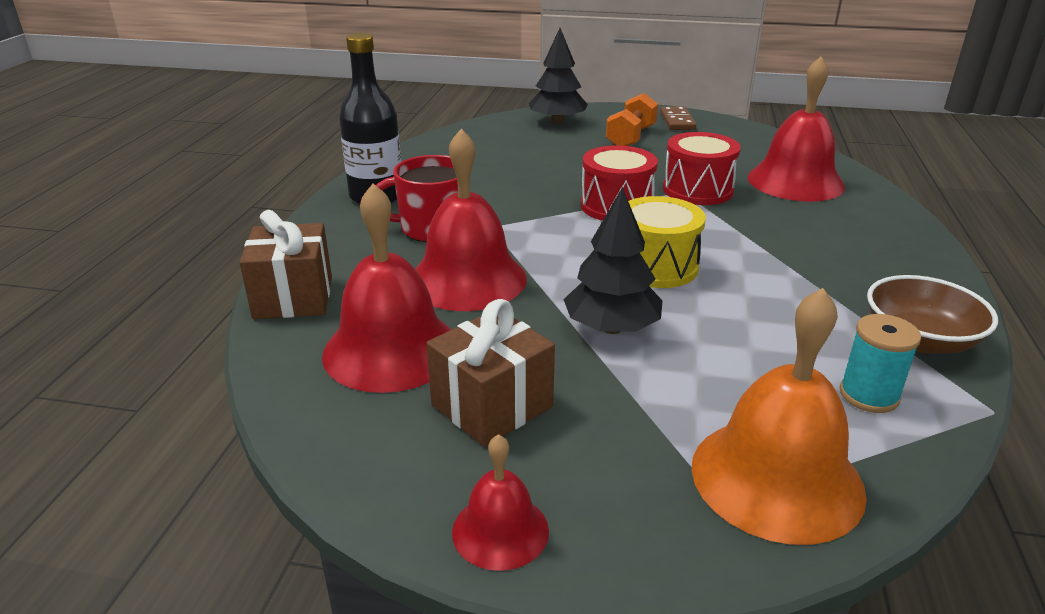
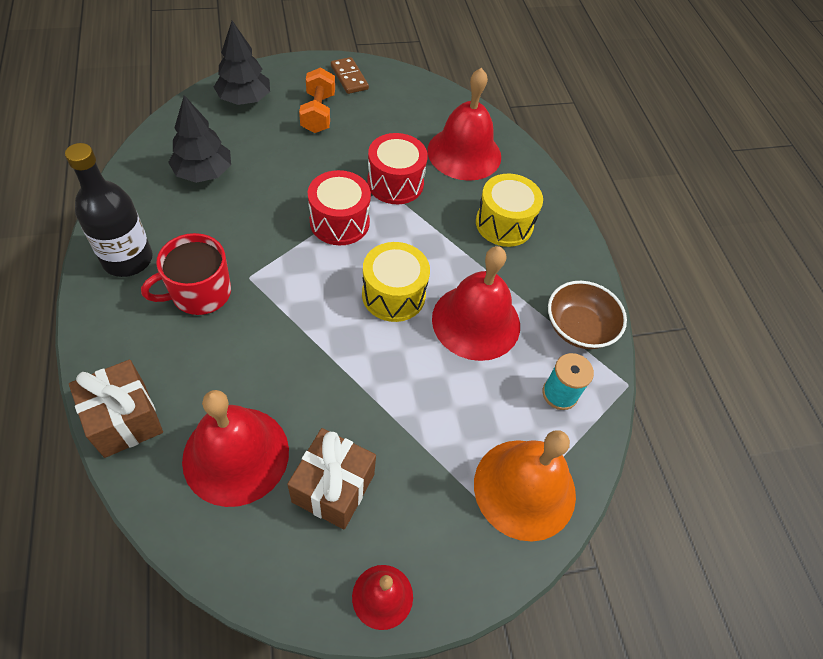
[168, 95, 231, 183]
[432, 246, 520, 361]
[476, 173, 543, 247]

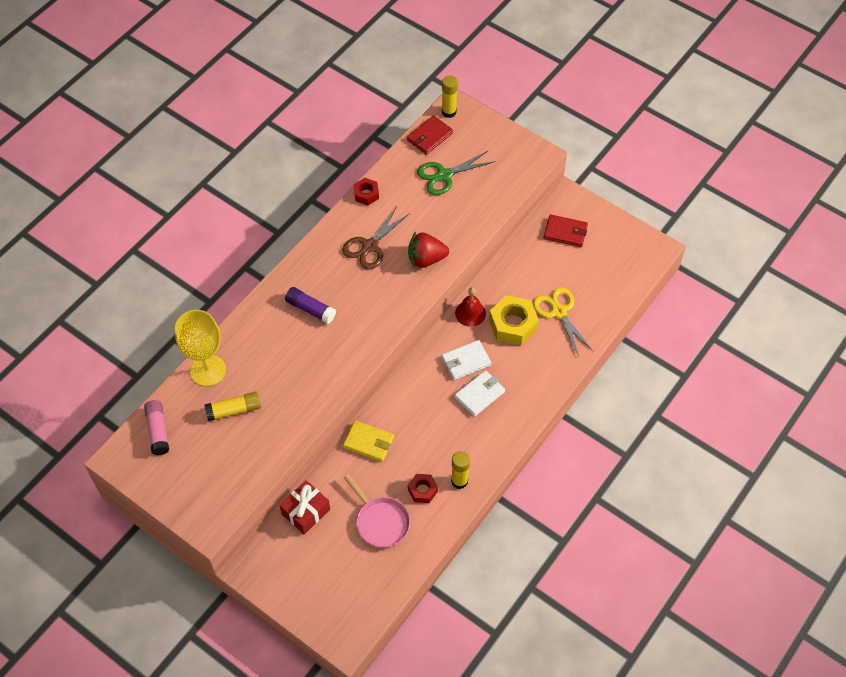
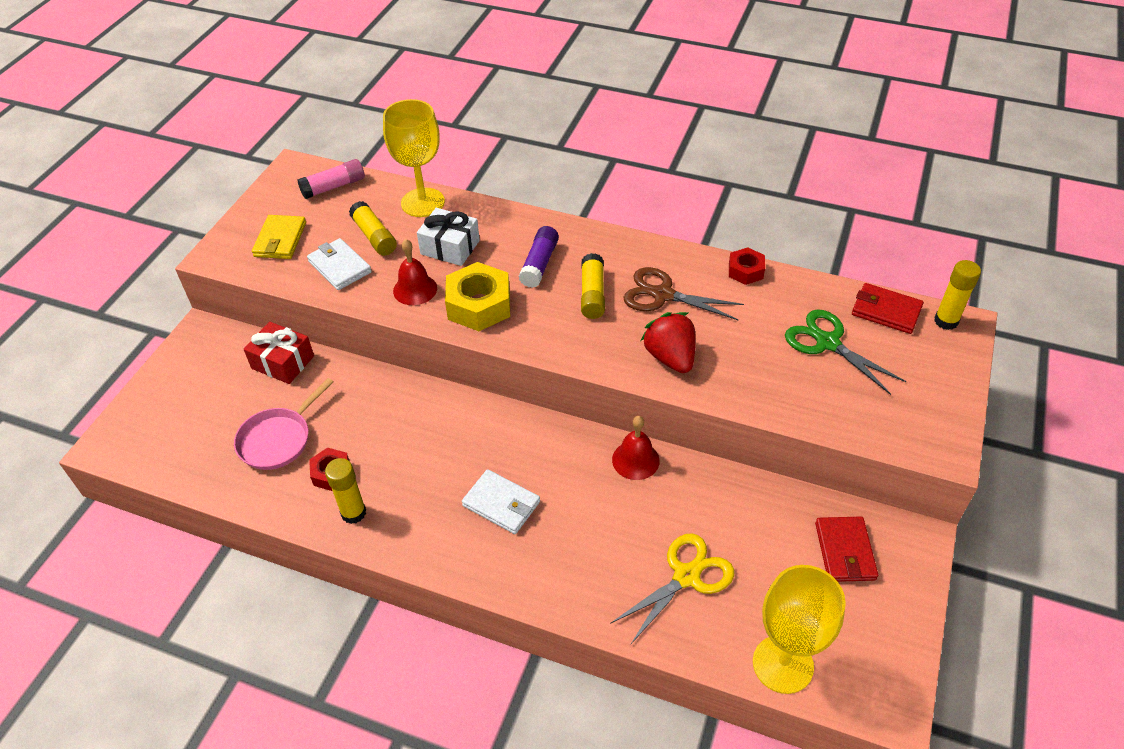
[252, 215, 306, 259]
[307, 238, 372, 290]
[393, 239, 437, 305]
[417, 208, 480, 266]
[445, 262, 510, 331]
[581, 253, 605, 319]
[753, 565, 846, 694]

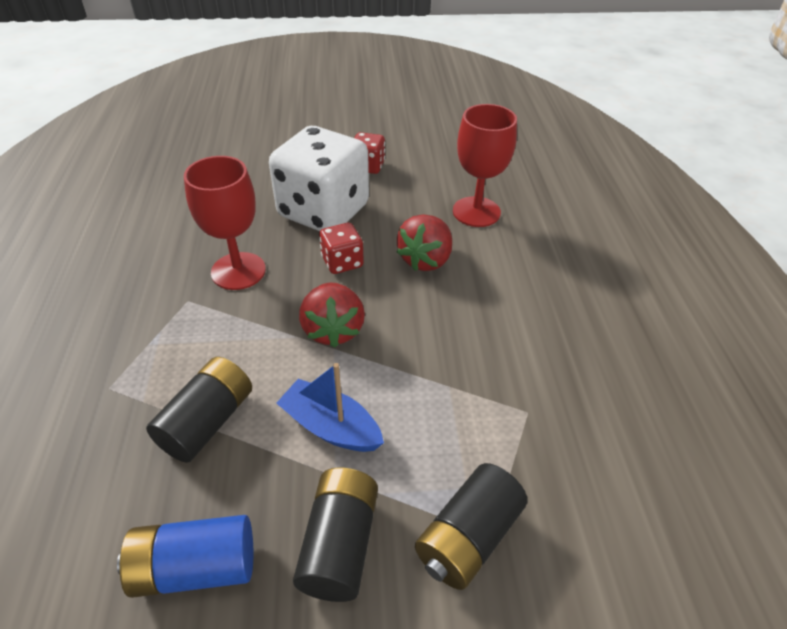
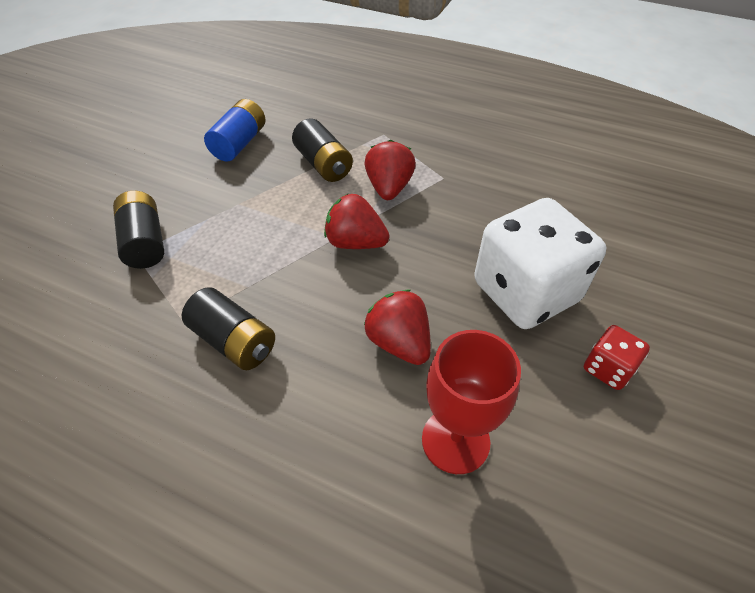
[181, 287, 275, 370]
[365, 140, 416, 200]
[184, 156, 266, 290] (first image)
[276, 363, 384, 452] (first image)
[319, 223, 364, 274] (first image)

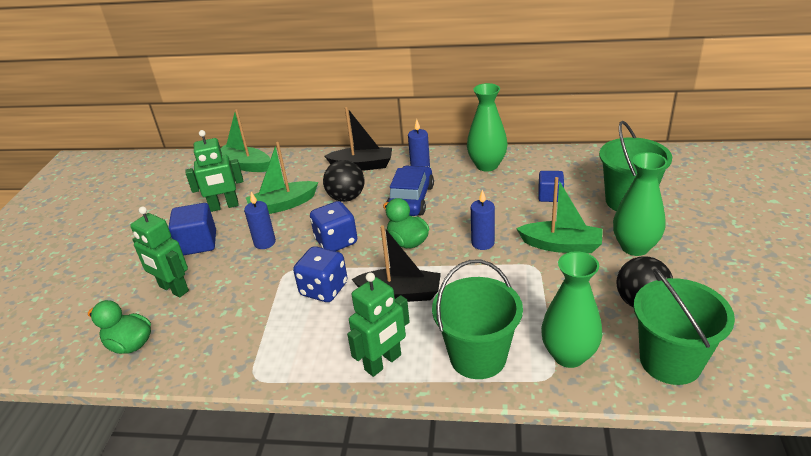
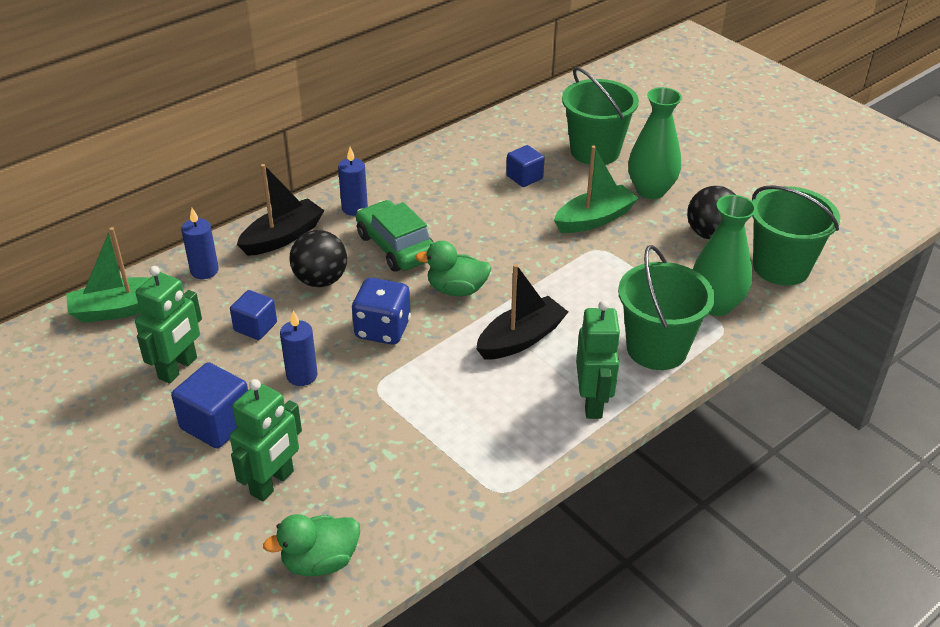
[181, 208, 219, 279]
[230, 290, 277, 340]
[230, 379, 302, 501]
[356, 200, 434, 272]
[293, 246, 348, 302] (first image)
[467, 83, 508, 172] (first image)

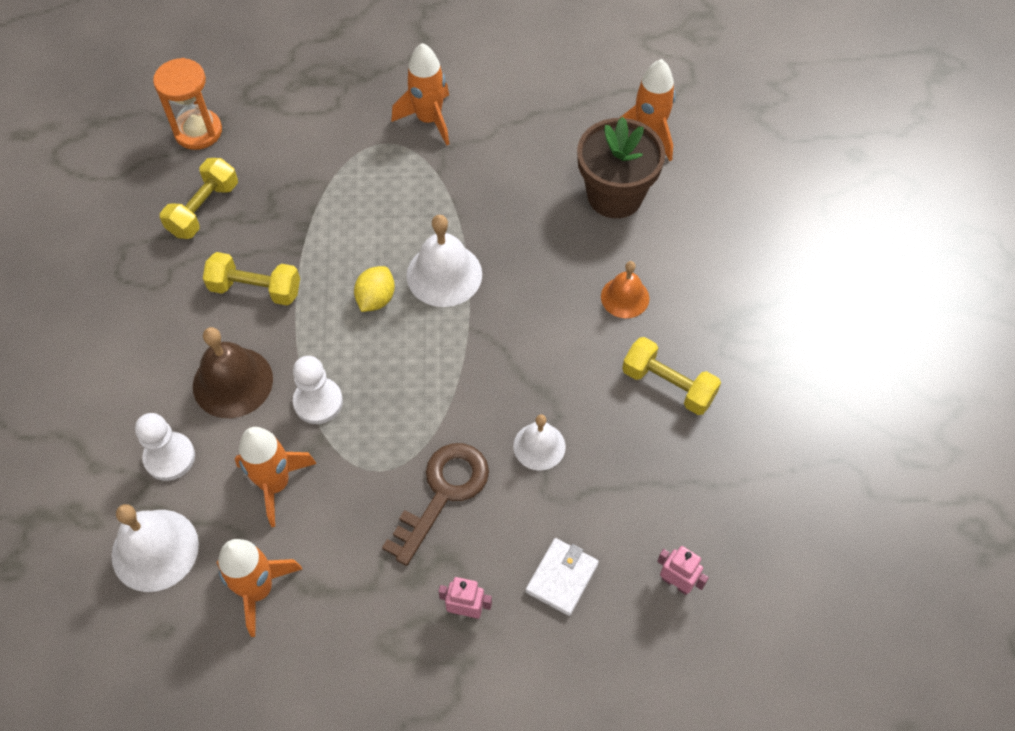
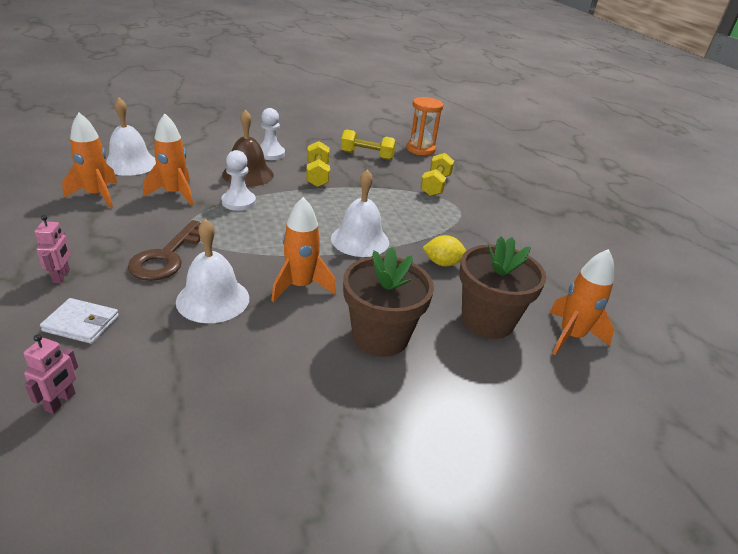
[128, 220, 201, 281]
[176, 219, 249, 323]
[260, 108, 285, 160]
[271, 197, 336, 302]
[343, 247, 434, 357]
[420, 153, 454, 196]
[422, 235, 467, 267]

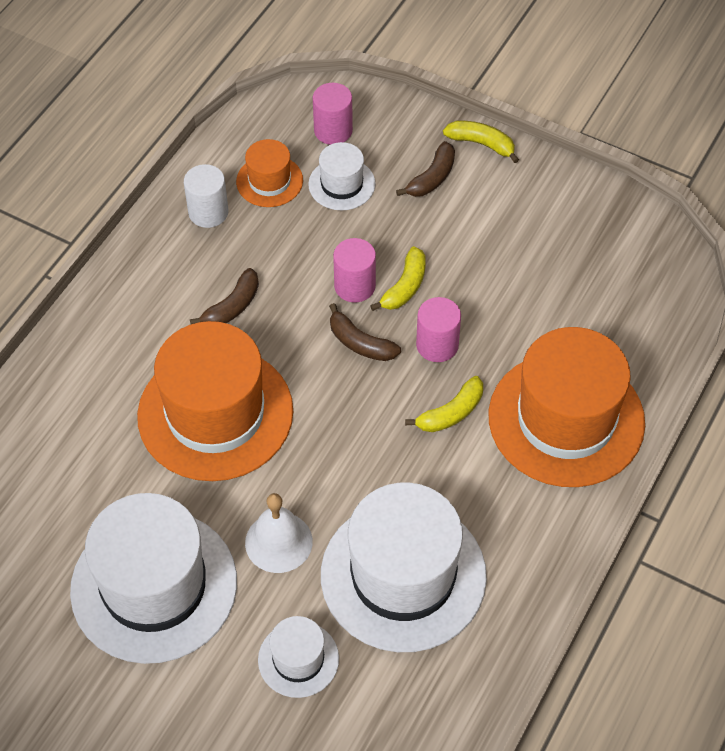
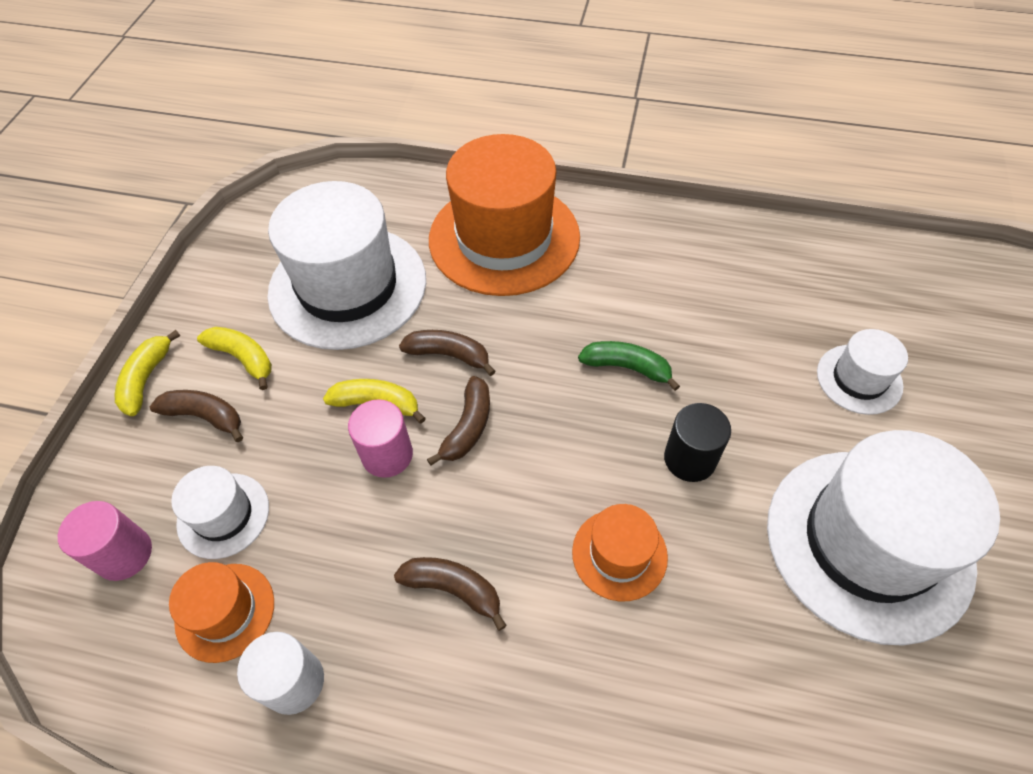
[197, 327, 272, 390]
[267, 181, 426, 350]
[399, 330, 496, 376]
[572, 504, 668, 601]
[578, 341, 680, 391]
[664, 403, 731, 482]
[245, 493, 313, 573] (first image)

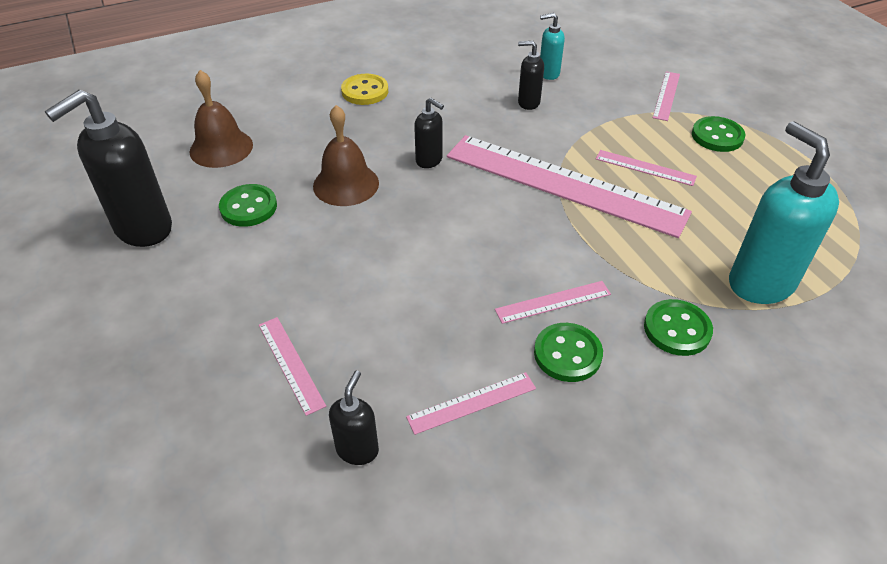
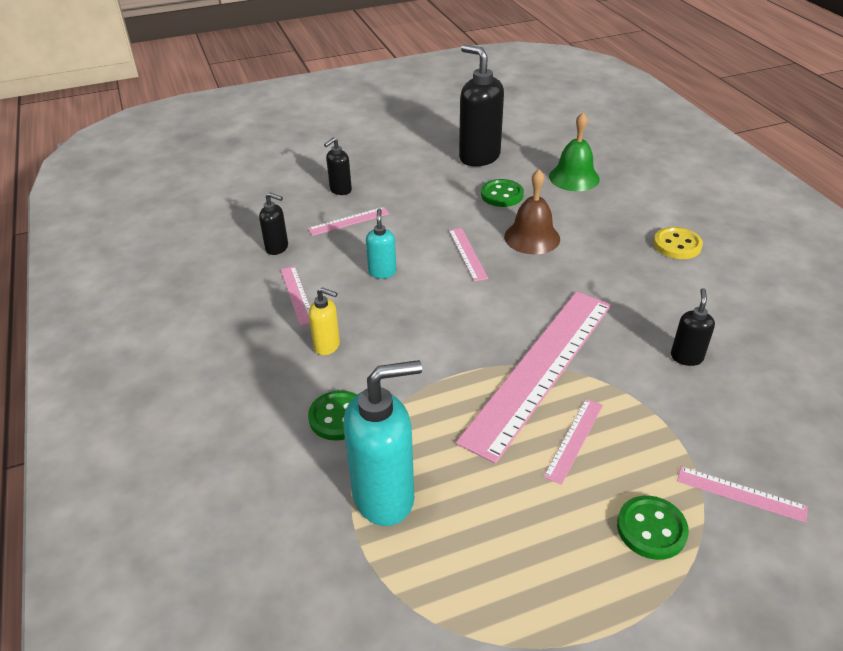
[309, 287, 340, 355]
[324, 137, 352, 195]
[366, 208, 396, 279]
[449, 228, 488, 281]
[549, 112, 600, 191]

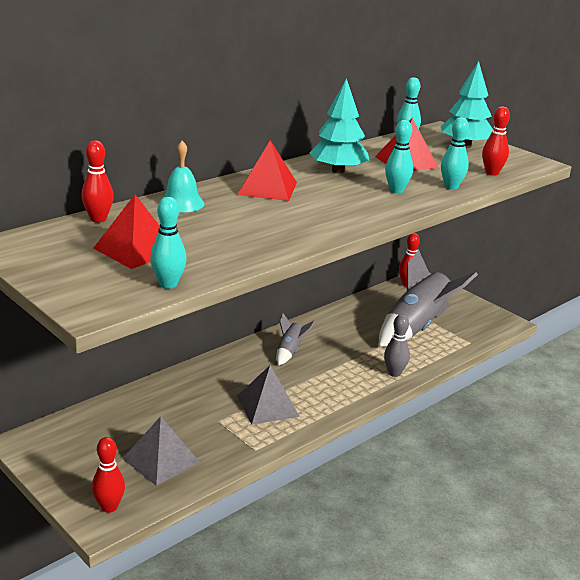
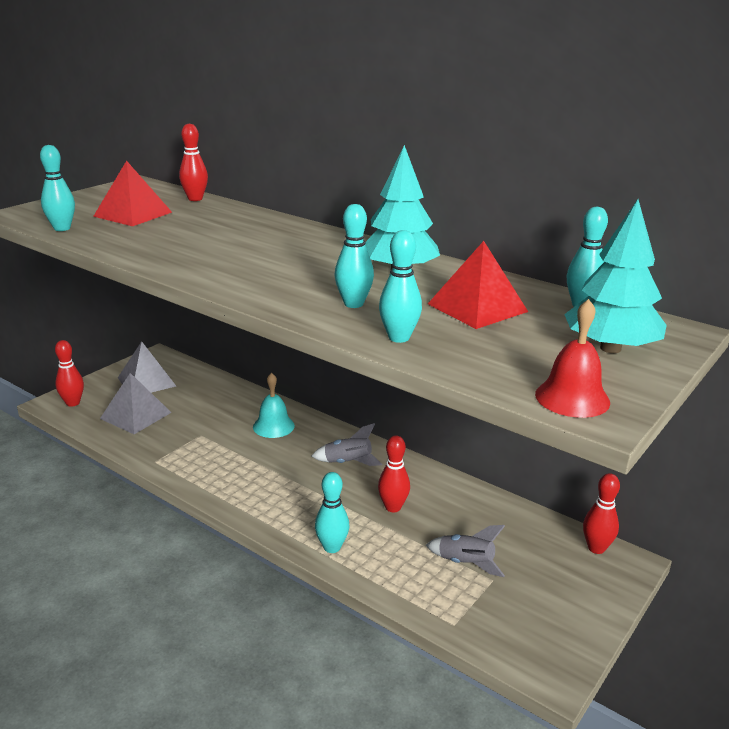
[118, 341, 176, 393]
[253, 373, 295, 438]
[315, 472, 349, 553]
[378, 435, 410, 512]
[426, 525, 505, 577]
[535, 299, 610, 418]
[238, 140, 297, 201] (first image)

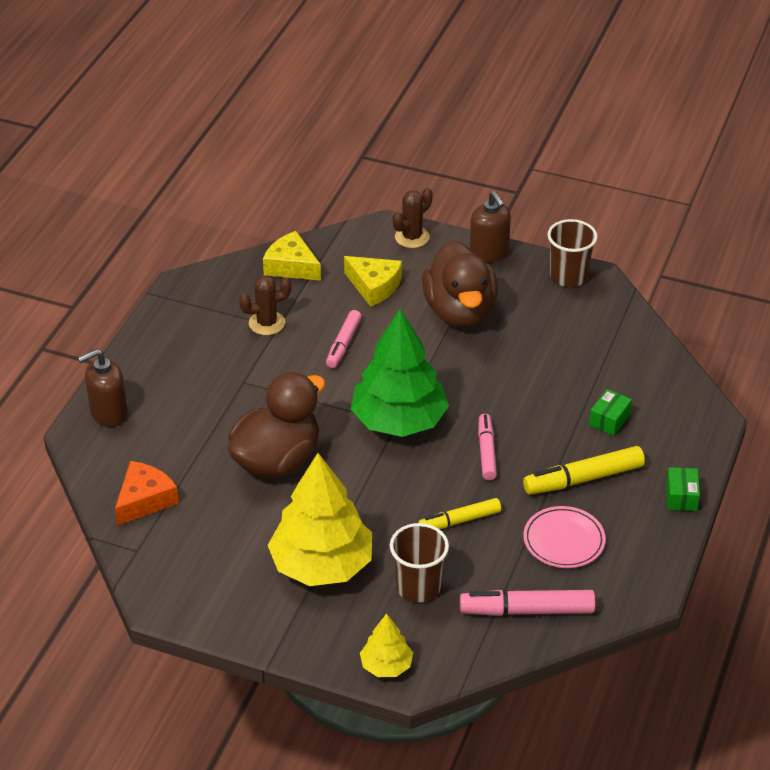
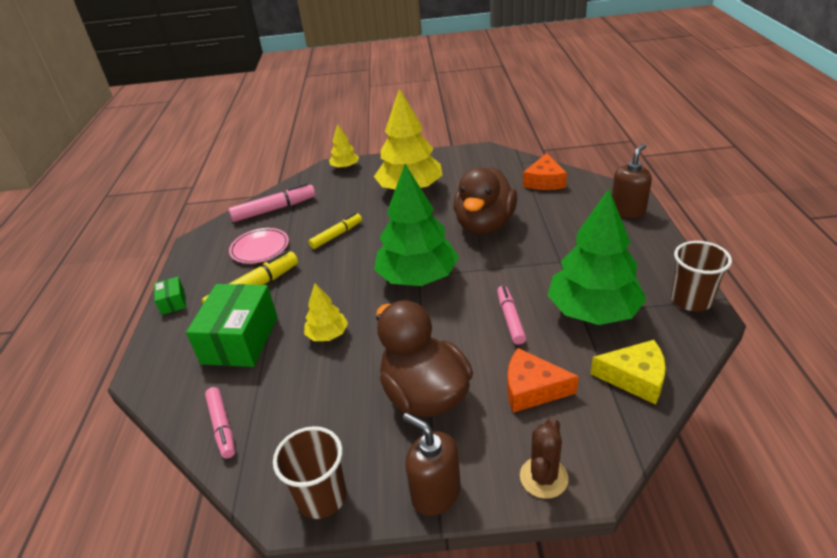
[186, 284, 277, 367]
[205, 387, 235, 459]
[304, 283, 348, 341]
[507, 348, 579, 413]
[547, 189, 647, 325]
[671, 241, 732, 311]

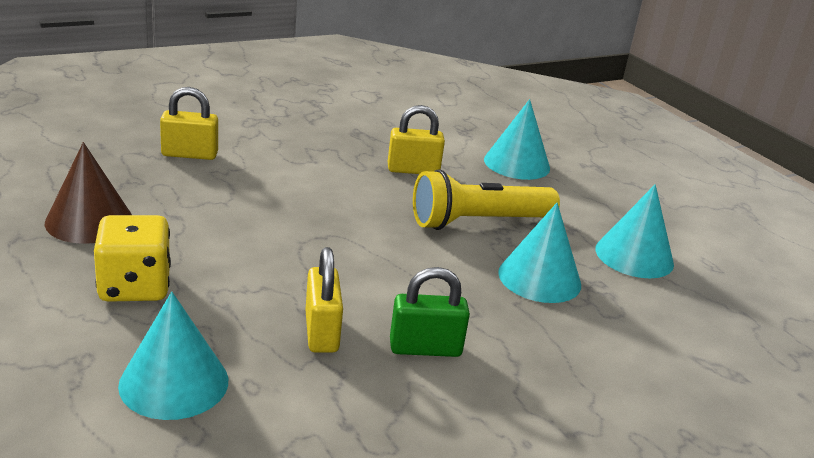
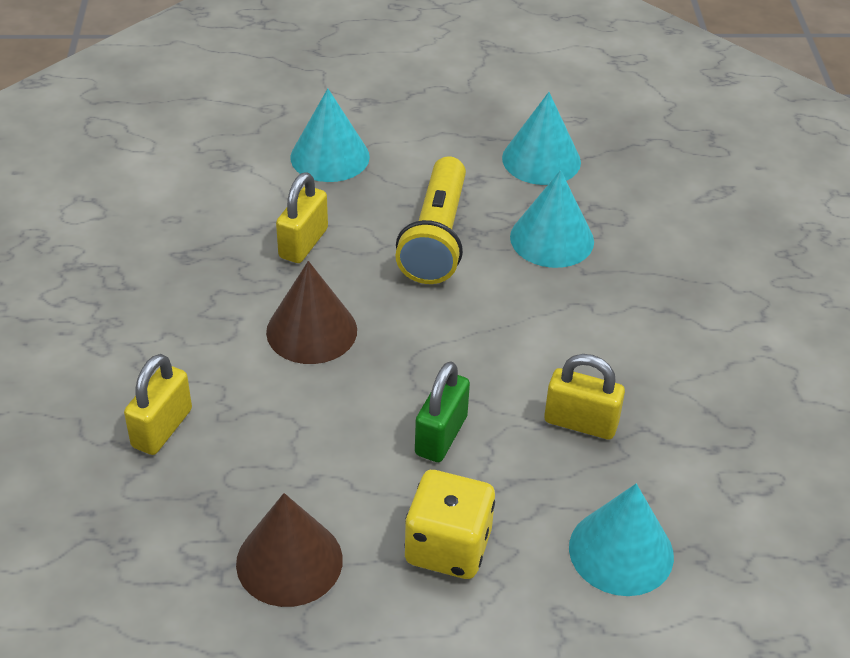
[266, 261, 357, 364]
[415, 361, 470, 462]

